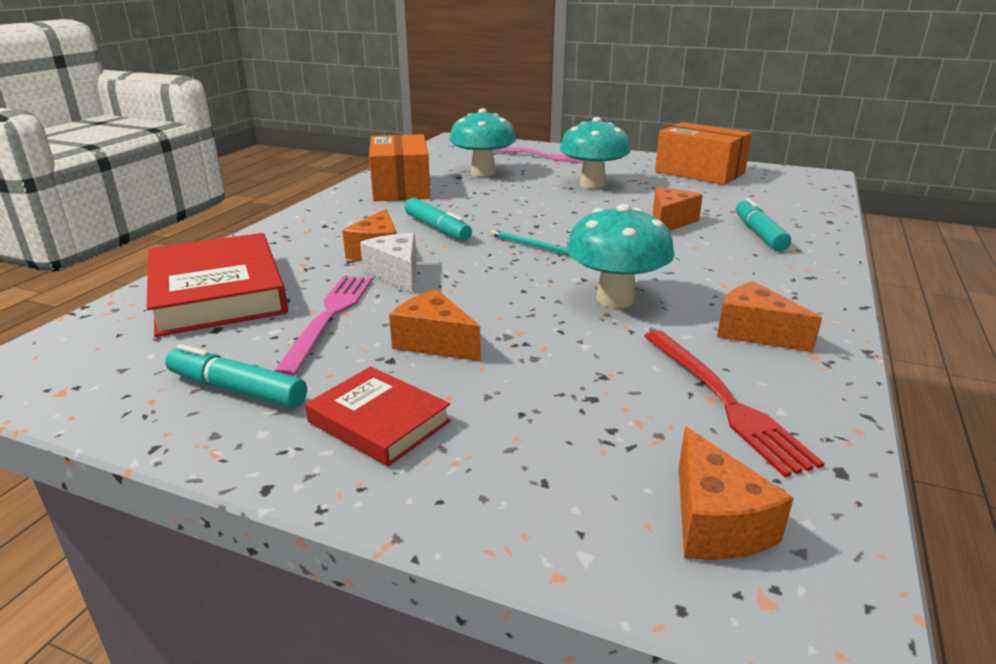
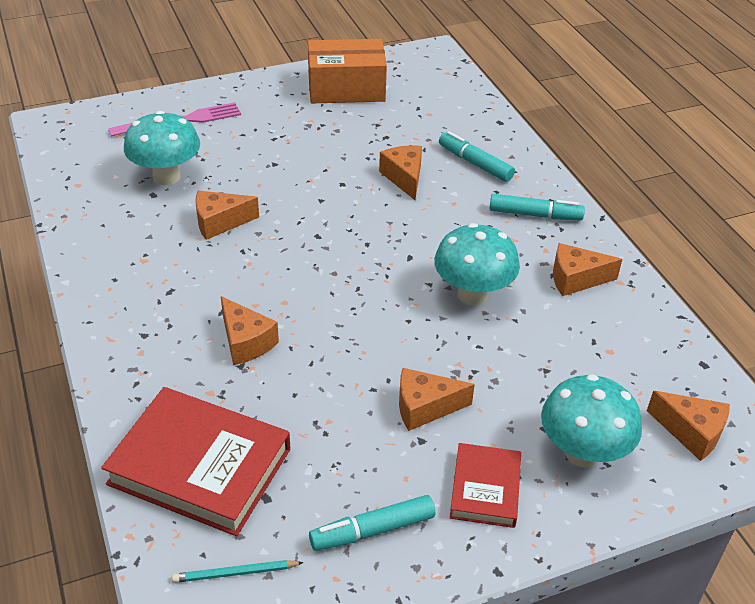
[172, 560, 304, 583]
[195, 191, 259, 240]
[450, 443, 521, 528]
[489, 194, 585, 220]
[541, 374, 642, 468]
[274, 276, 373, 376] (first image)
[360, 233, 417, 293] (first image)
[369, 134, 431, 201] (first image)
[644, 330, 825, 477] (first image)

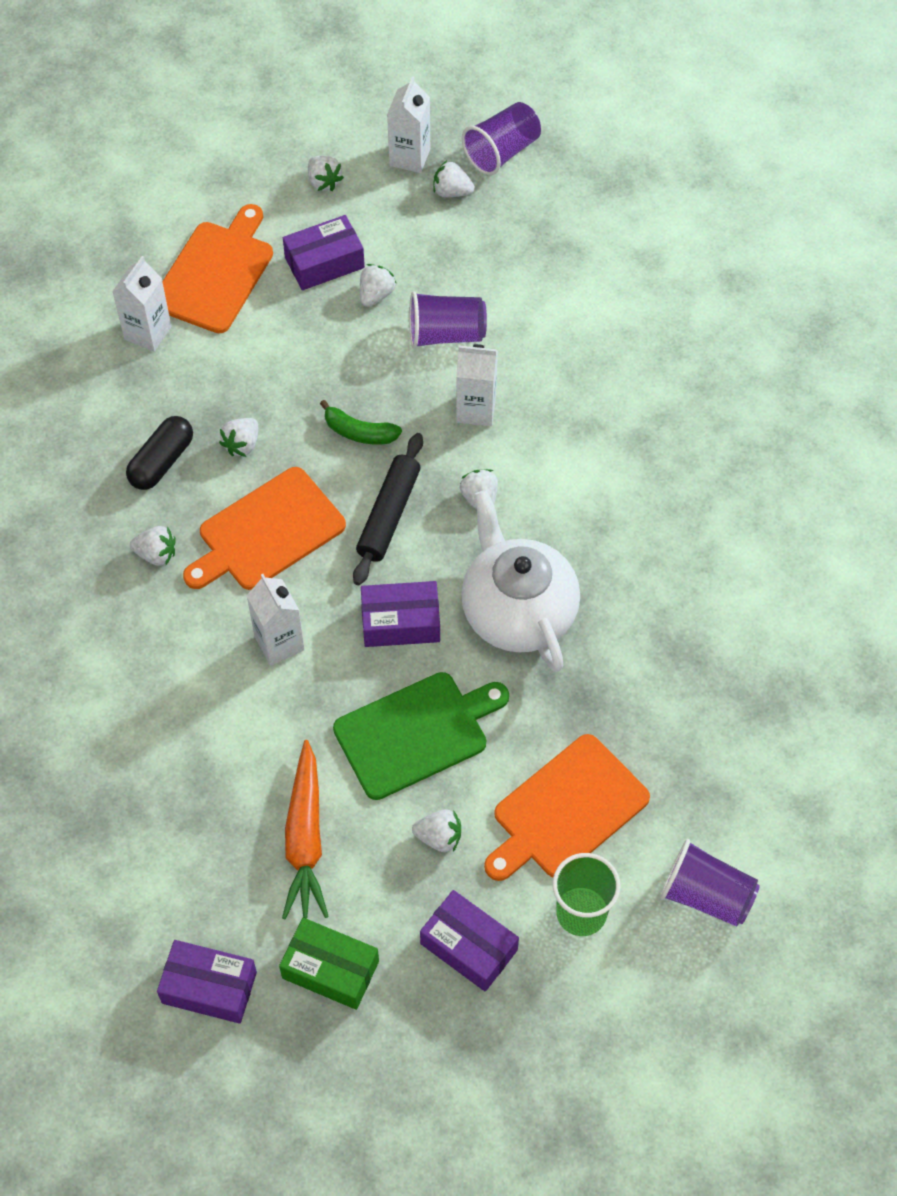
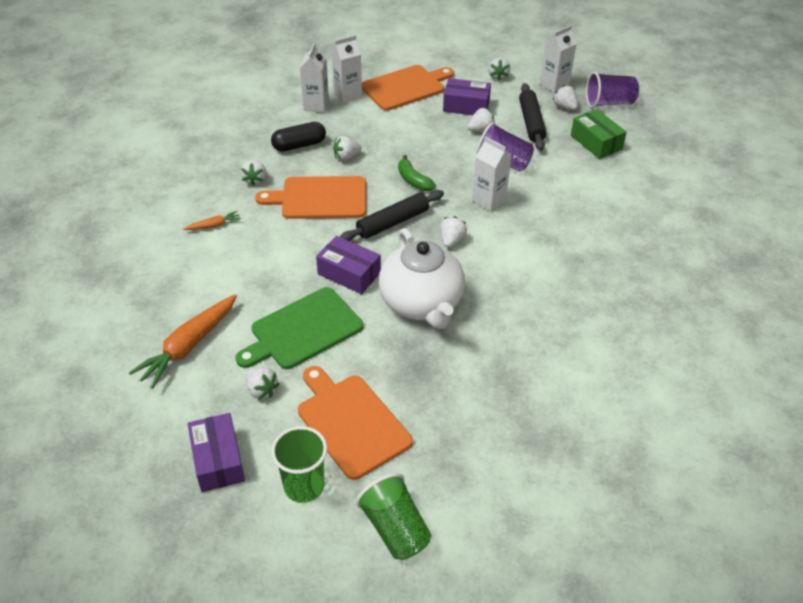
[183, 211, 241, 230]
[235, 287, 363, 369]
[240, 160, 266, 186]
[298, 366, 413, 480]
[300, 43, 329, 113]
[356, 473, 432, 560]
[378, 228, 465, 329]
[519, 83, 546, 151]
[571, 109, 627, 159]
[157, 940, 257, 1024] (first image)

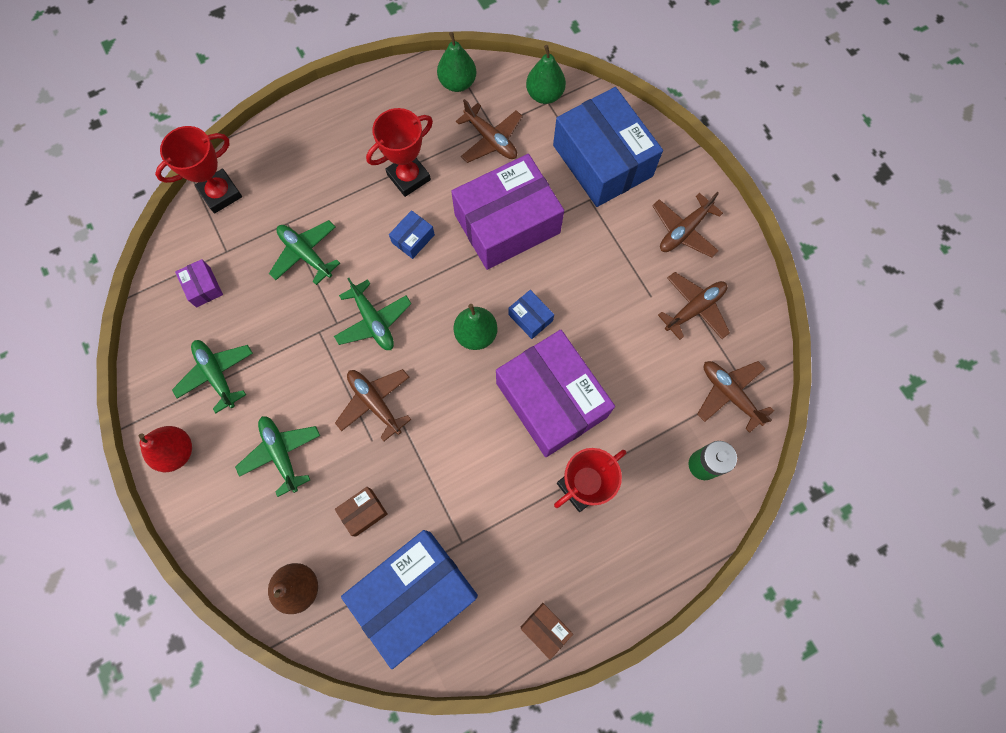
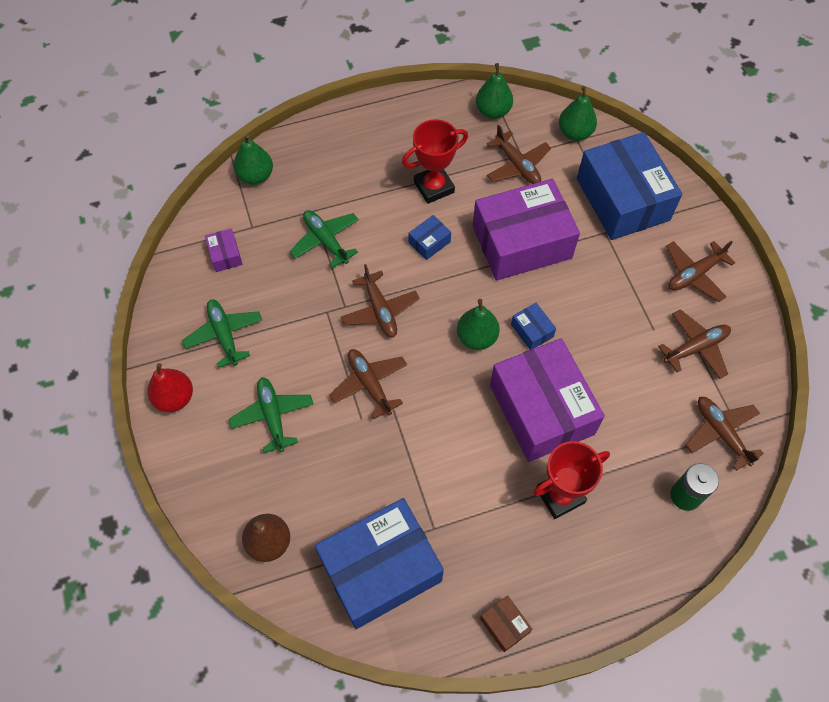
[233, 134, 273, 185]
[341, 264, 420, 338]
[335, 487, 388, 537] (first image)

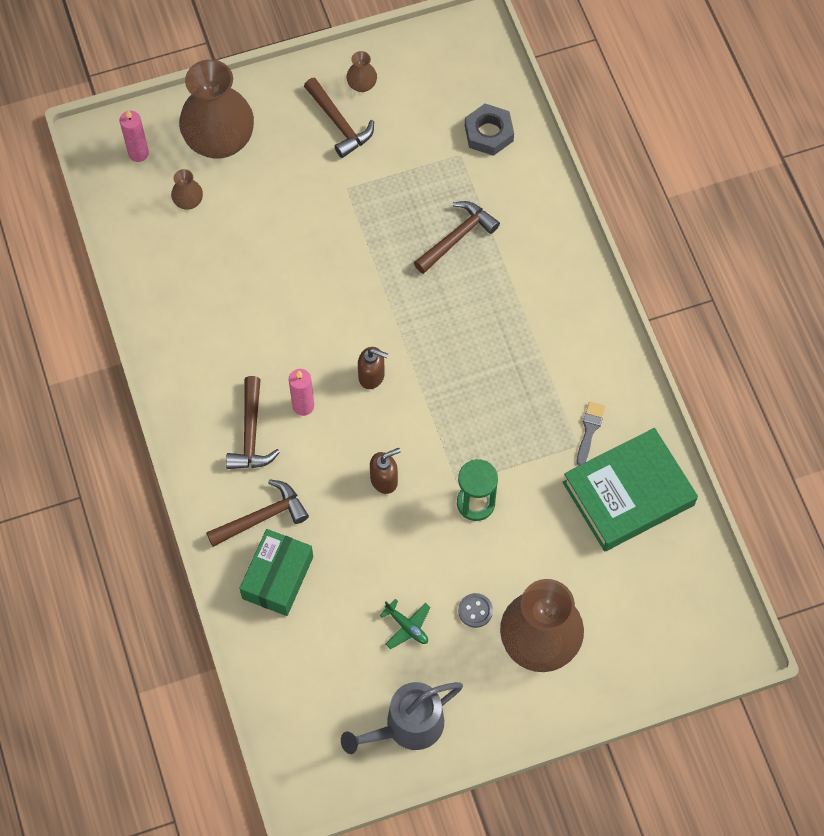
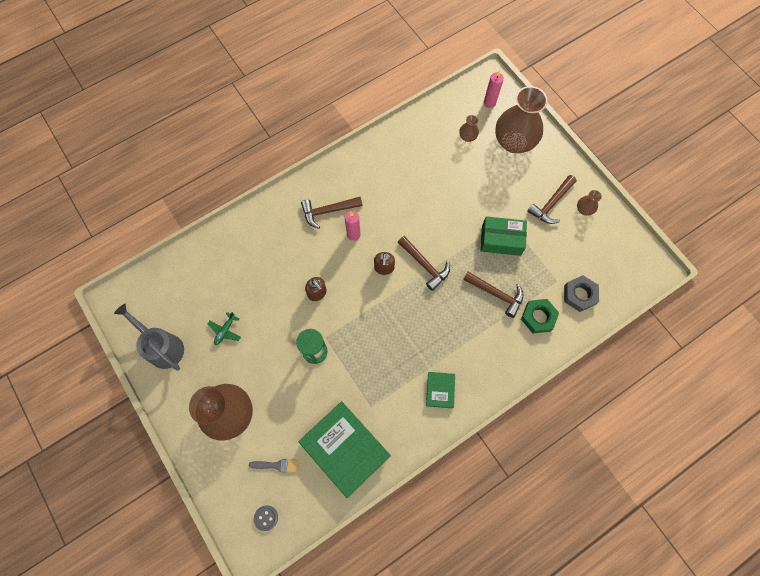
[249, 459, 298, 472]
[254, 505, 278, 531]
[398, 236, 450, 291]
[426, 372, 455, 409]
[481, 216, 527, 256]
[521, 299, 559, 333]

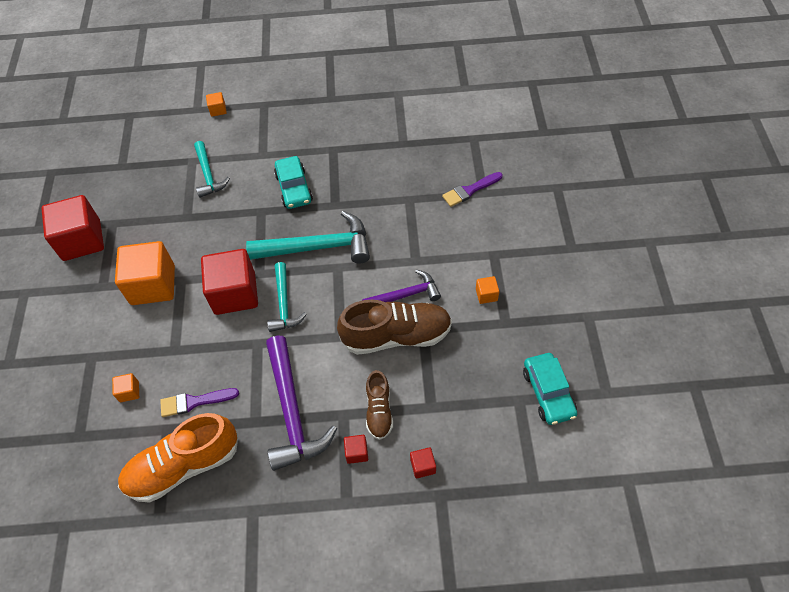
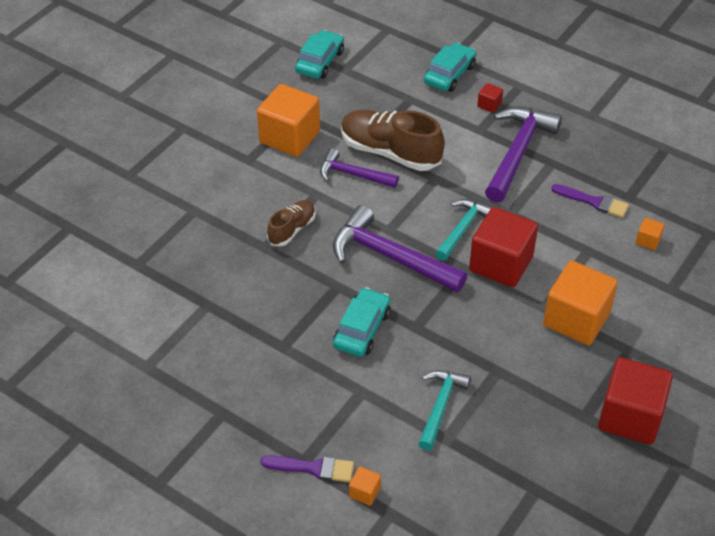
[257, 84, 320, 157]
[261, 455, 354, 482]
[267, 200, 316, 246]
[333, 205, 467, 292]
[424, 43, 476, 92]
[118, 413, 238, 503] (first image)

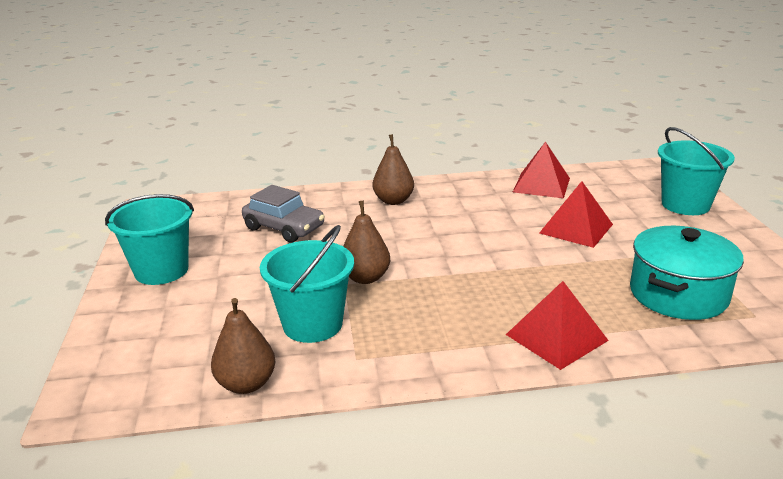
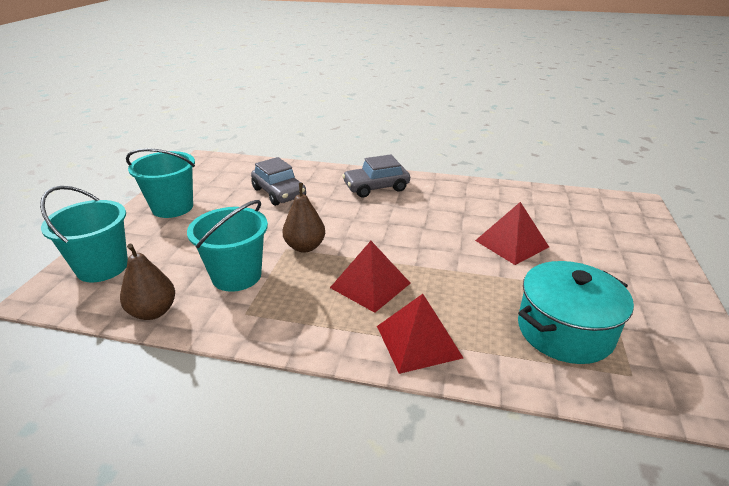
[40, 186, 128, 282]
[330, 241, 411, 313]
[342, 154, 410, 197]

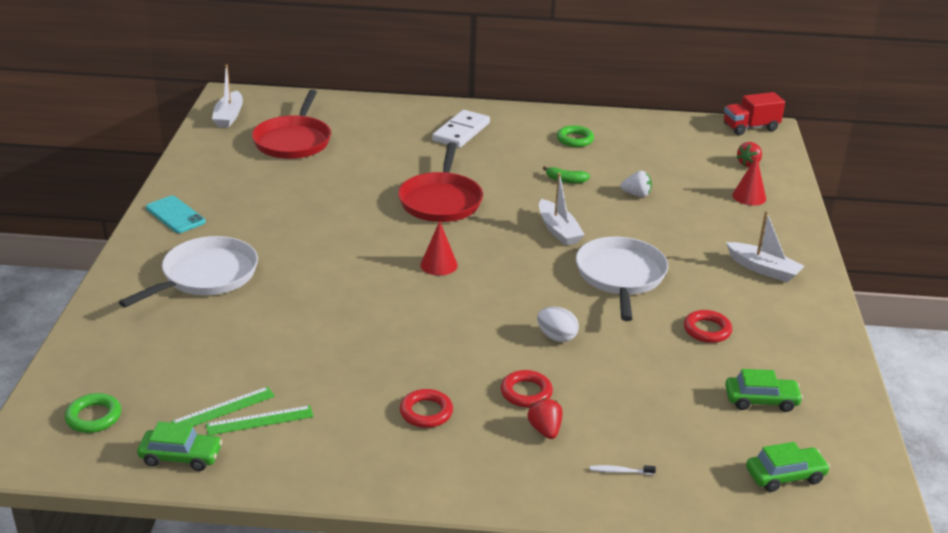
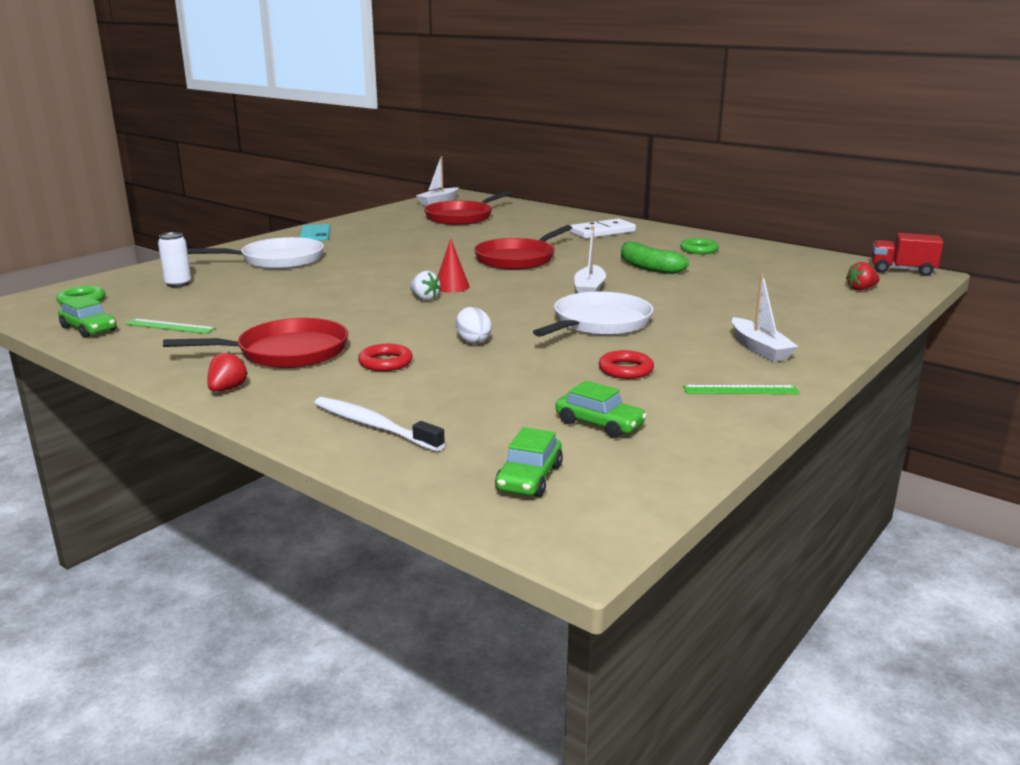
[158, 232, 191, 287]
[163, 318, 348, 368]
[207, 352, 248, 392]
[314, 397, 445, 452]
[410, 271, 441, 300]
[495, 427, 563, 497]
[621, 241, 689, 274]
[683, 385, 800, 394]
[732, 156, 766, 206] (first image)

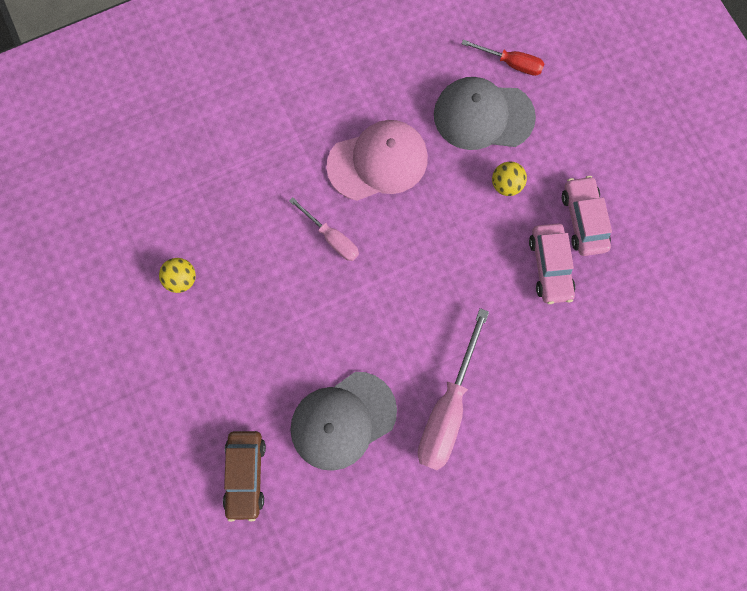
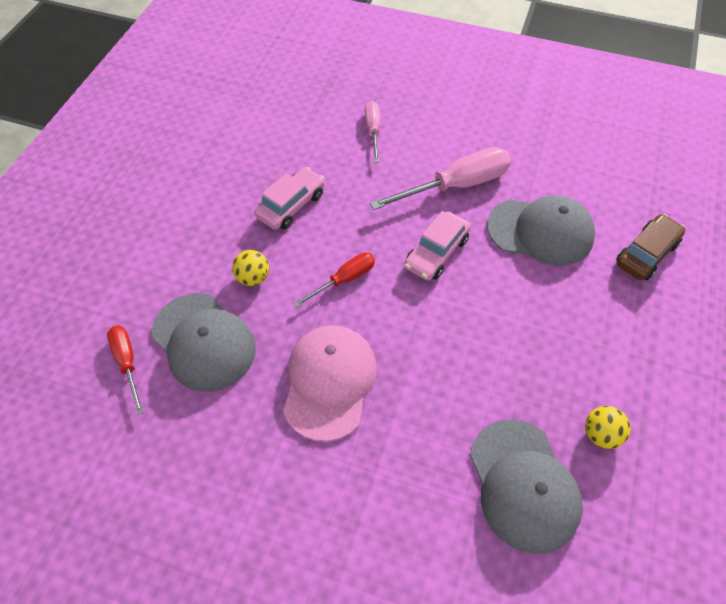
[283, 325, 377, 442]
[293, 252, 375, 308]
[365, 101, 380, 163]
[404, 211, 471, 281]
[470, 419, 583, 554]

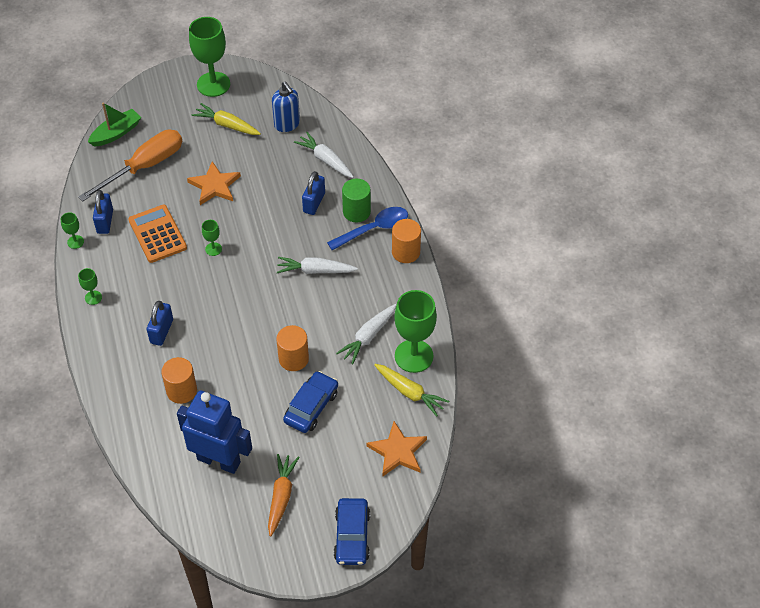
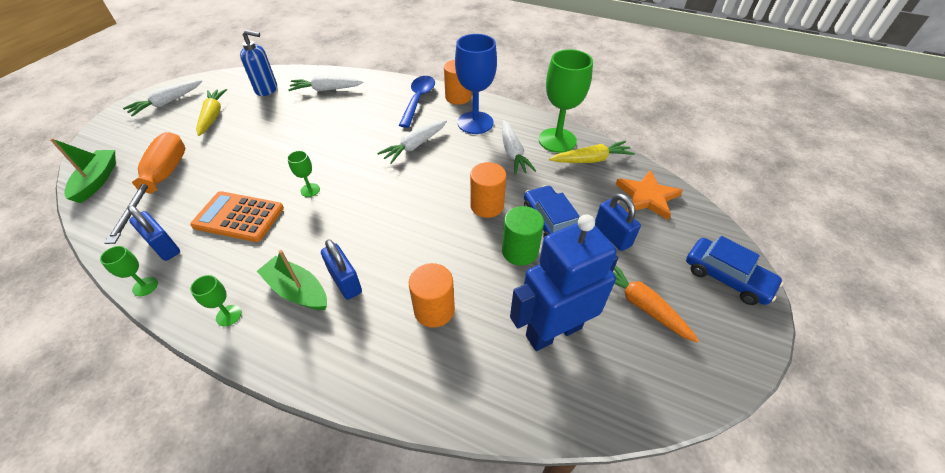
[123, 80, 202, 117]
[196, 89, 227, 136]
[257, 250, 327, 310]
[455, 34, 497, 134]
[502, 206, 544, 266]
[595, 193, 641, 251]
[187, 161, 241, 205] (first image)

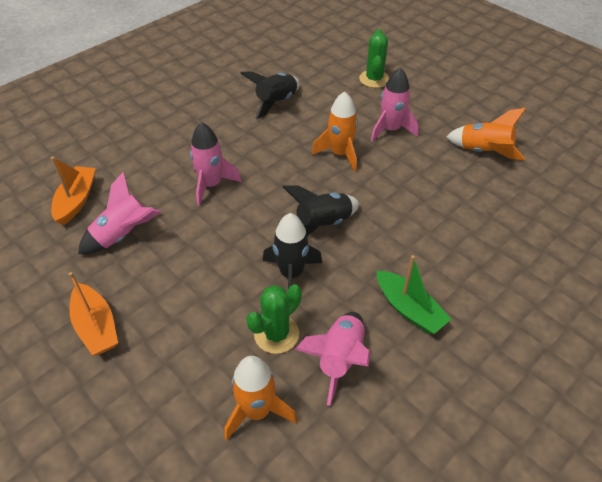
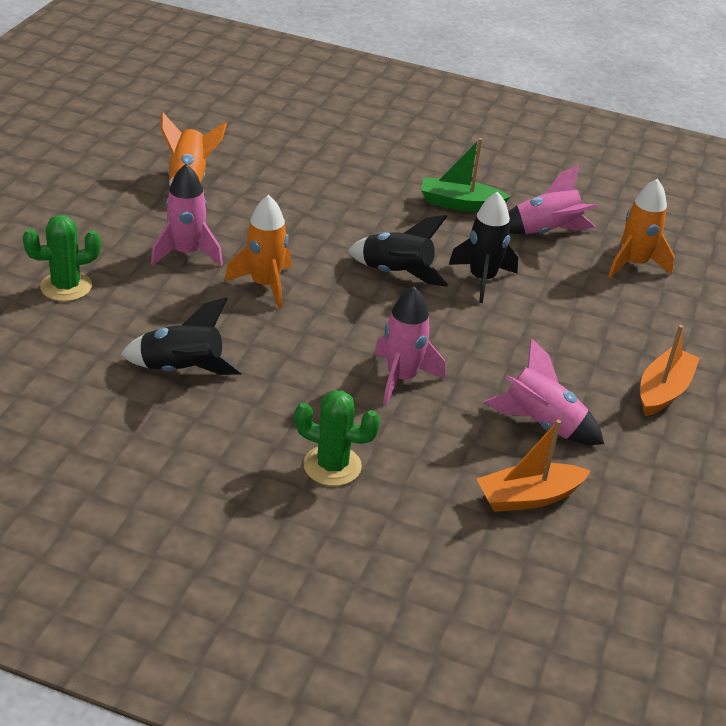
[294, 390, 380, 486]
[421, 138, 511, 212]

